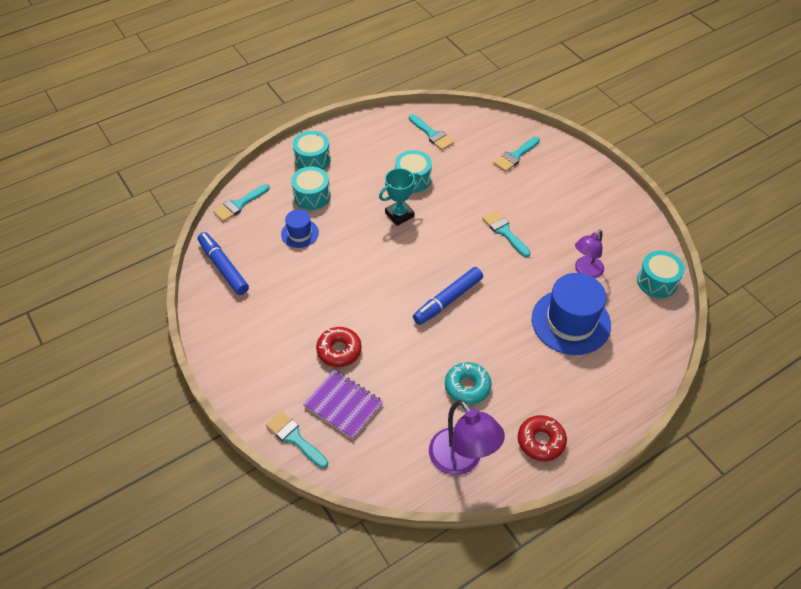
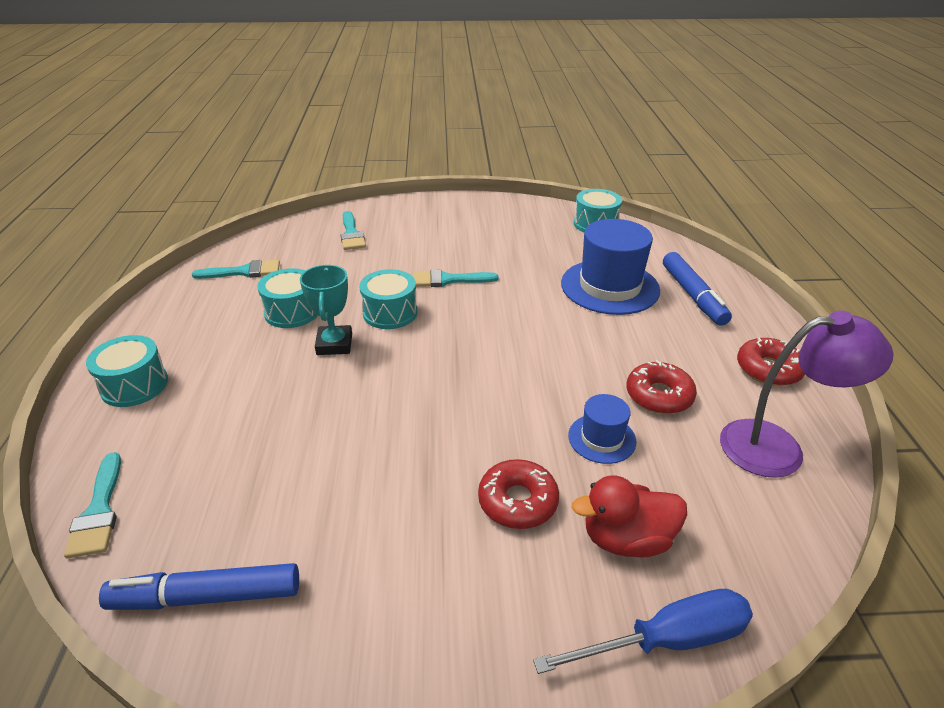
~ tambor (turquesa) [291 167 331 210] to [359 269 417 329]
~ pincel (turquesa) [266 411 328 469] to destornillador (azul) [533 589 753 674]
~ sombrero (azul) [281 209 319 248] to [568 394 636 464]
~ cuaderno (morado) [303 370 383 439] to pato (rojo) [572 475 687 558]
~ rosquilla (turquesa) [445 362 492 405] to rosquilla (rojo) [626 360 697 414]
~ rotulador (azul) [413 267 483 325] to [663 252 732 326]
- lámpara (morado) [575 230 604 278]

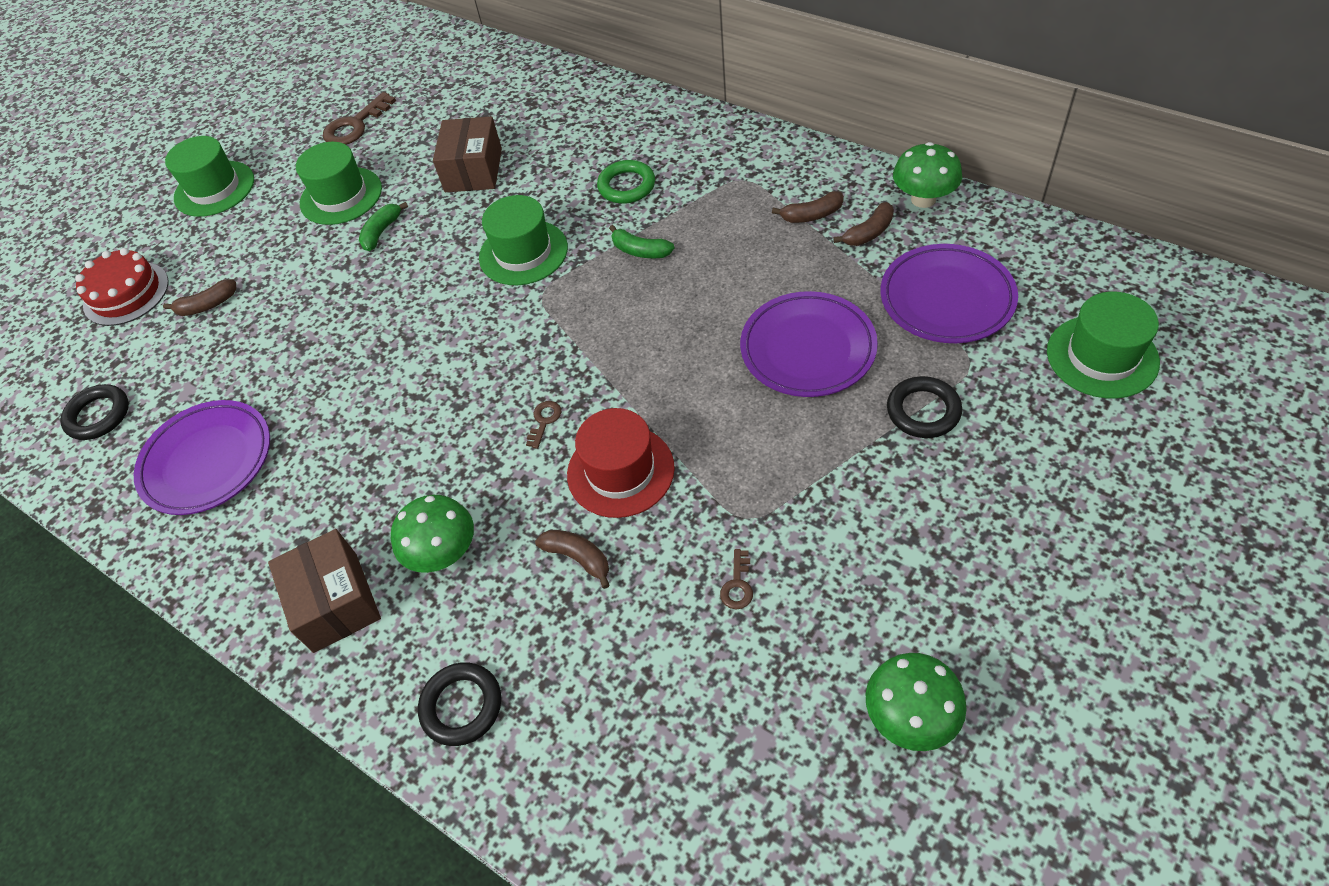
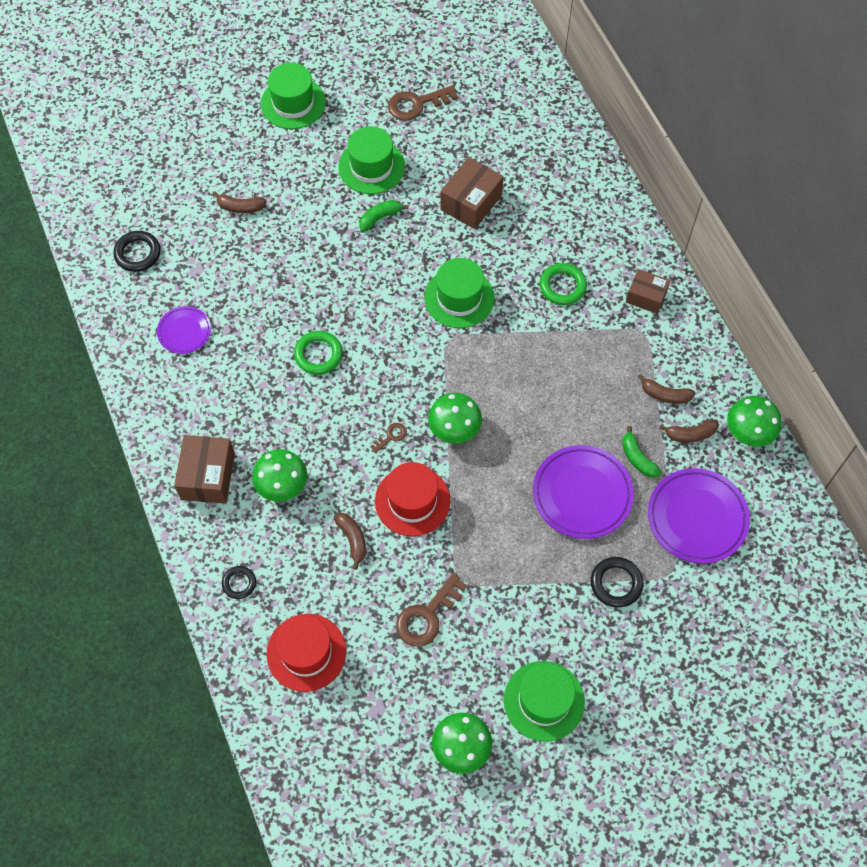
~ plato (morado) [134 400 270 515] = [157 306 211 354] x0.57
~ anillo (negro) [418 662 501 746] = [222 566 256 599] x0.65
+ sombrero (rojo) [267 614 346 692]
+ anillo (verde) [294 331 343 375]
~ llave (marrón) [720 549 753 609] = [396 573 467 647] x1.98
+ seta (verde) [428 393 482 444]
~ sombrero (verde) [1047 292 1160 399] to [504 661 585 742]
~ plátano (verde) [609 225 674 258] to [622 426 662 478]
+ caja (marrón) [626 269 670 314]
- tarta (rojo) [75 248 169 326]

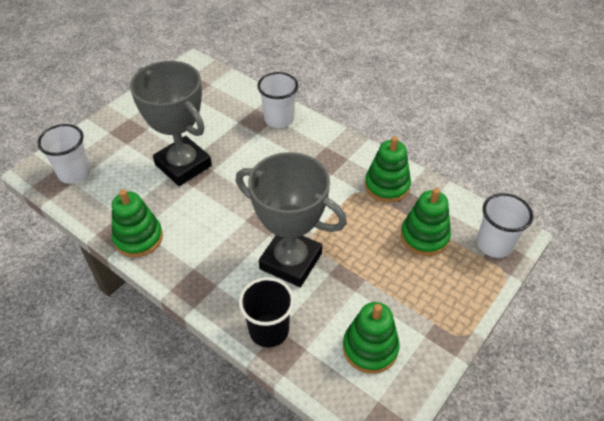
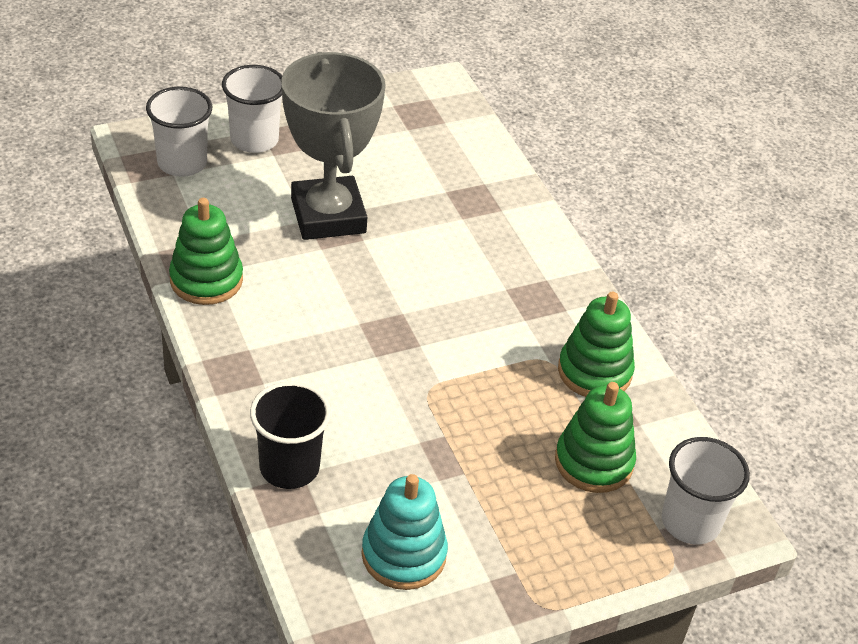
~ vaso (blanco) [257 72 298 128] to [222 65 282 153]
~ juguete apilable (verde) [343 302 400 374] to juguete apilable (turquesa) [361 474 448 590]
- trofeo (gris) [236 152 347 287]

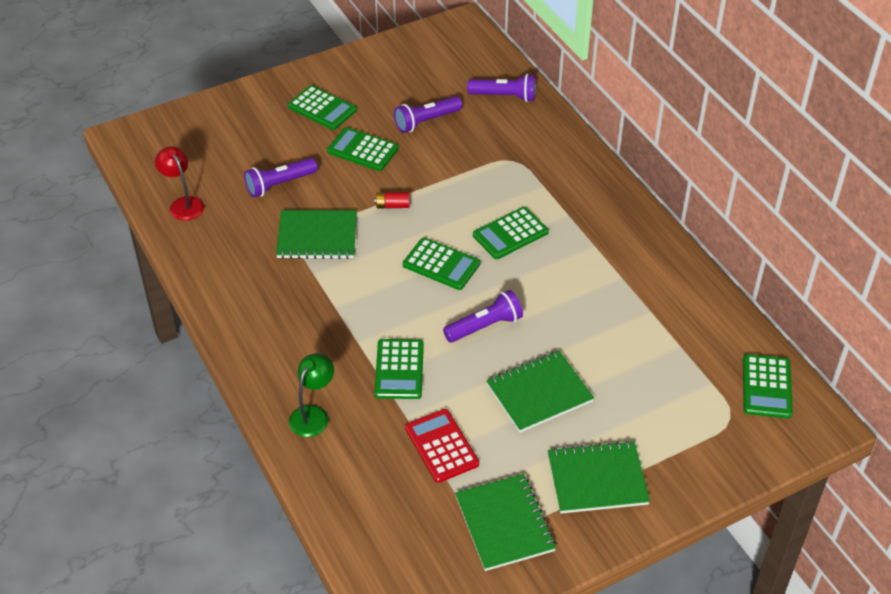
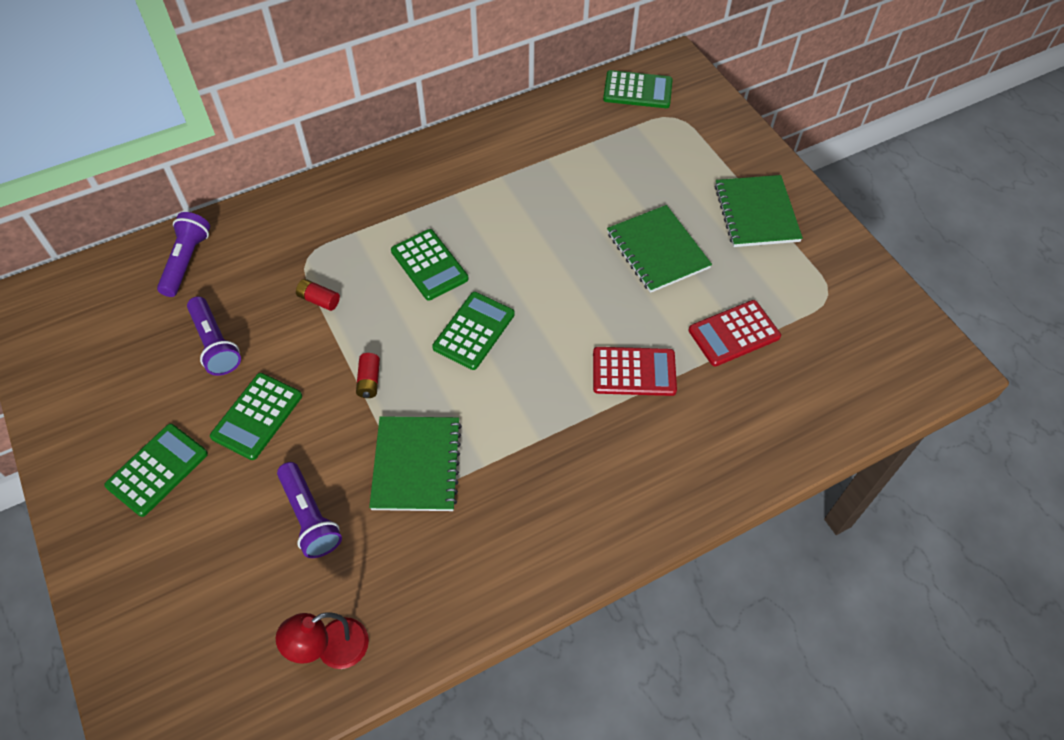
+ pila (rojo) [296 279 340 311]
~ calculadora (verde) [374 339 424 399] to calculadora (rojo) [593 347 677 396]
- lámpara (verde) [289 353 334 437]
- lámpara de mano (morado) [443 290 523 343]
- cuaderno (verde) [455 474 556 571]

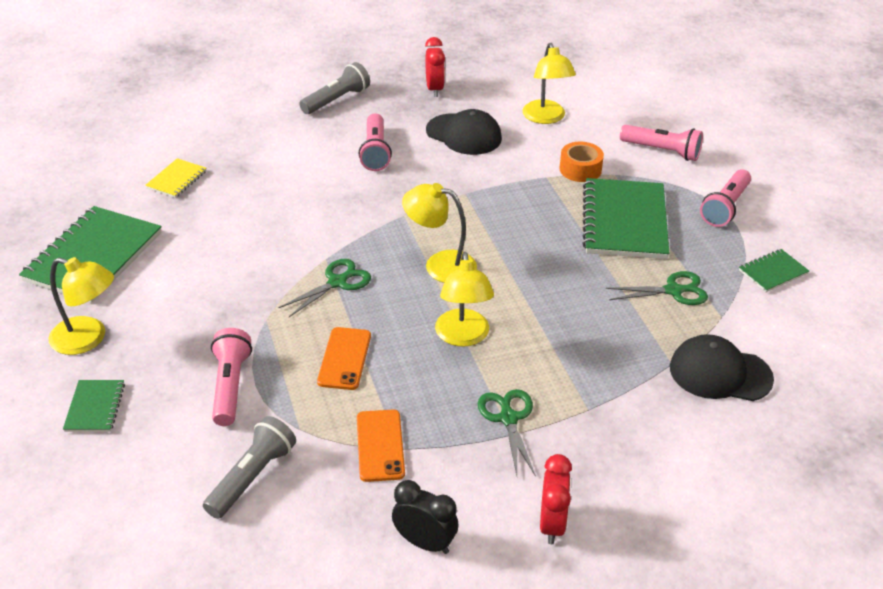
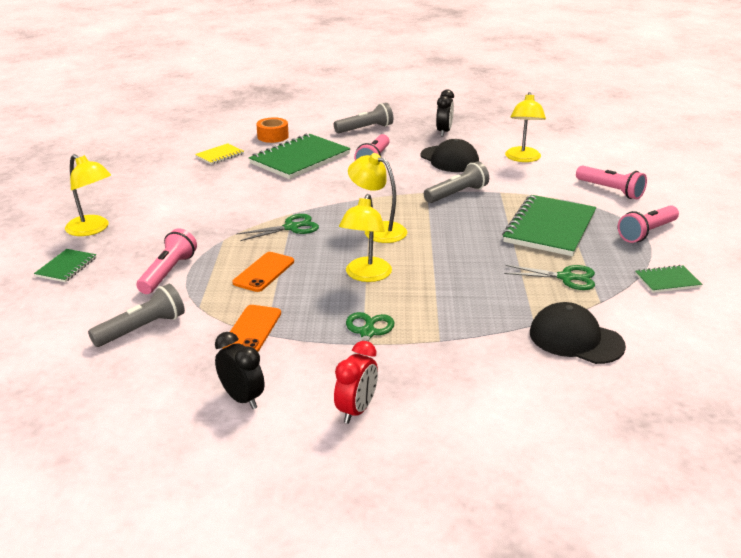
~ cuaderno (verde) [19 206 162 303] to [249 134 351 179]
~ cinta adhesiva (naranja) [559 142 604 182] to [256 117 289 143]
+ lámpara de mano (gris) [424 161 489 203]
~ despertador (rojo) [425 37 445 97] to despertador (negro) [436 90 454 136]

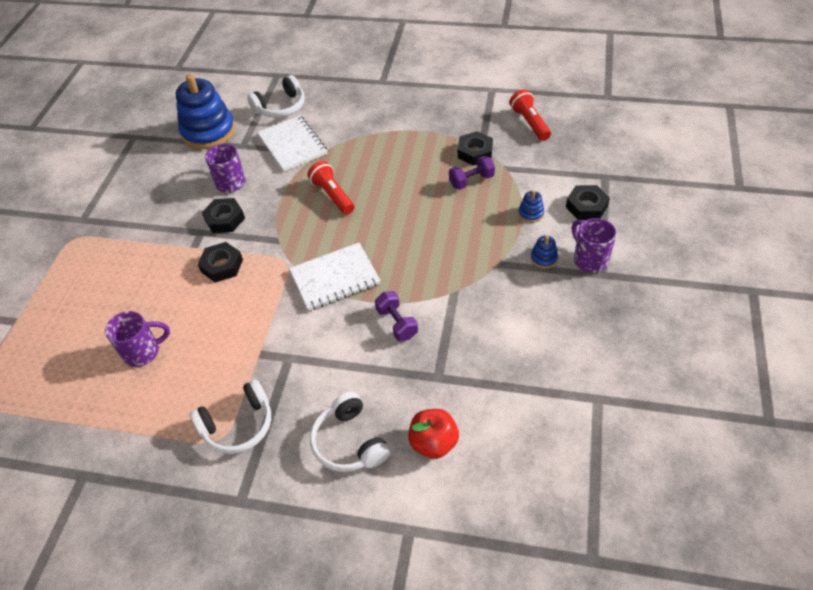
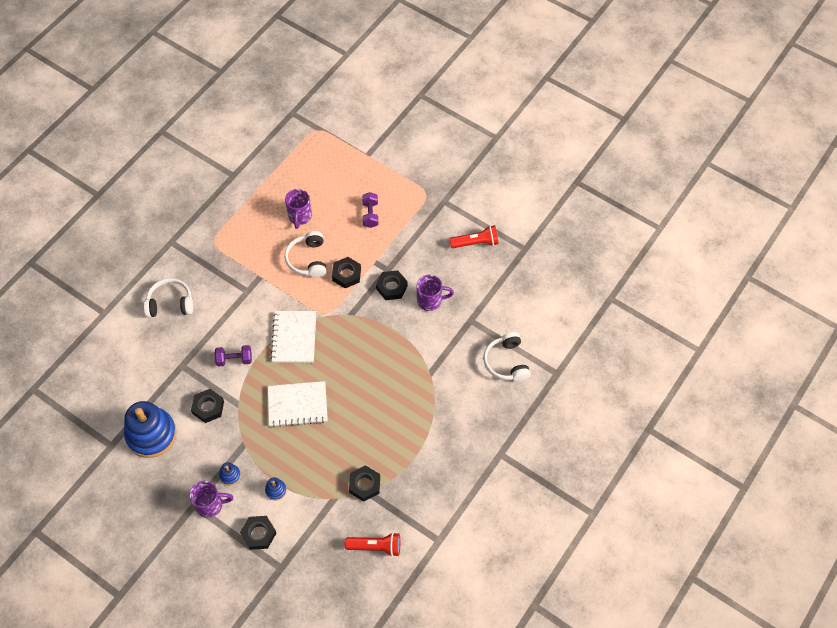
~ juguete apilable (azul) [176 74 235 149] to [124 401 177 458]
+ tuerca (negro) [191 389 224 423]
~ cuaderno (blanco) [257 116 327 172] to [268 381 328 427]
~ auriculares (blanco) [190 379 271 454] to [285 231 326 278]
~ mancuerna (morado) [449 156 495 190] to [362 192 378 228]
~ lámpara de mano (rojo) [307 161 354 215] to [450 225 498 248]
- manzana (rojo) [408 409 459 459]

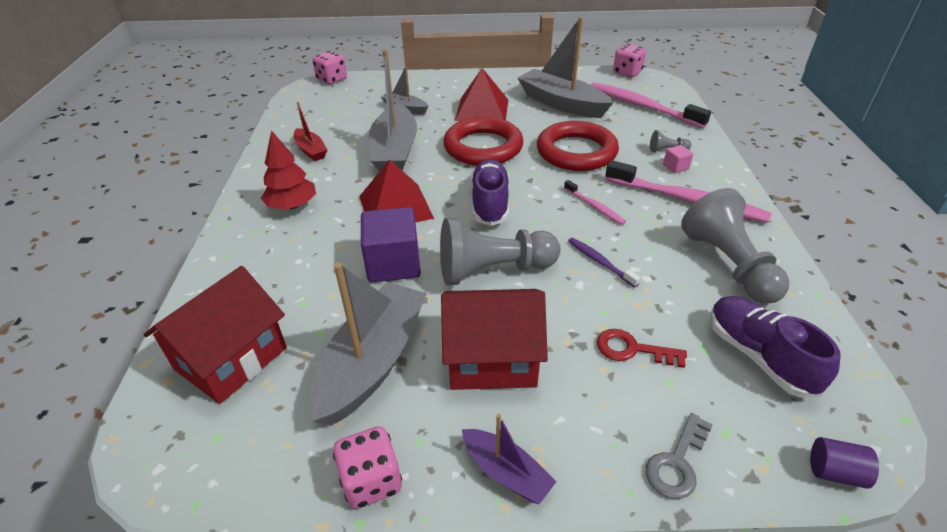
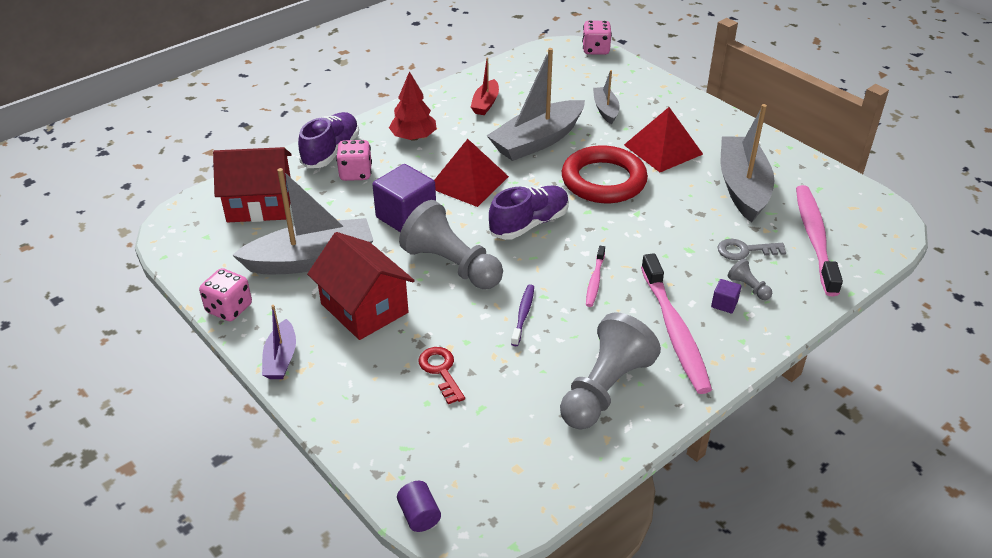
~ zapato (morado) [710 296 840 398] to [298 112 359 168]
~ dado (rosa) [613 44 646 77] to [336 140 372 181]
~ cubo (rosa) [663 145 693 173] to cubo (morado) [711 279 741 313]
~ llave (gris) [646 413 713 499] to [718 239 786 260]
- anillo (rojo) [537 121 619 171]

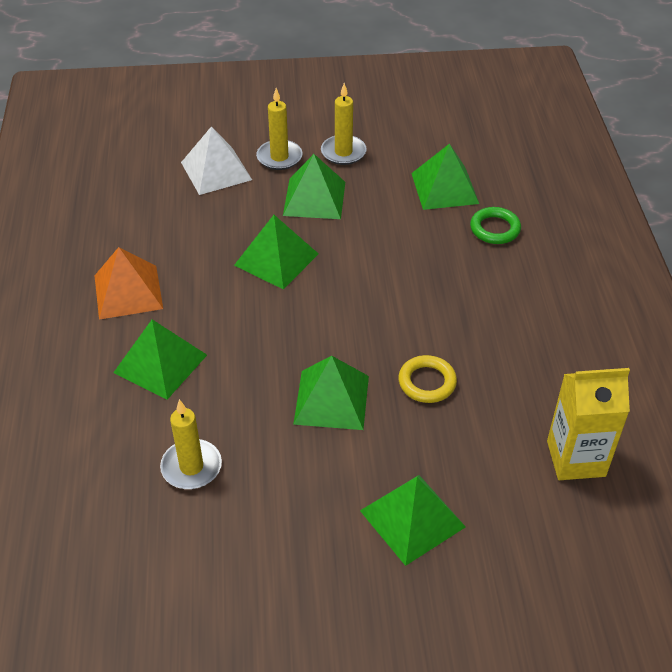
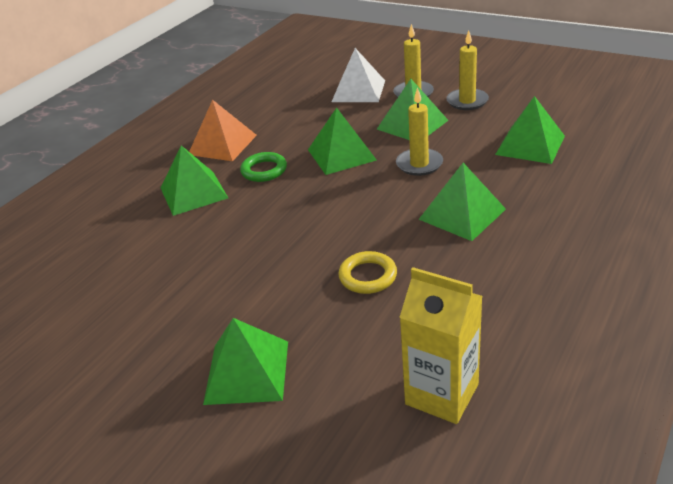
~ anillo (verde) [470 207 521 244] to [240 152 287 182]
~ vela (amarillo) [160 399 222 489] to [396 87 443 176]
~ pirámide (verde) [293 356 369 430] to [419 163 506 241]

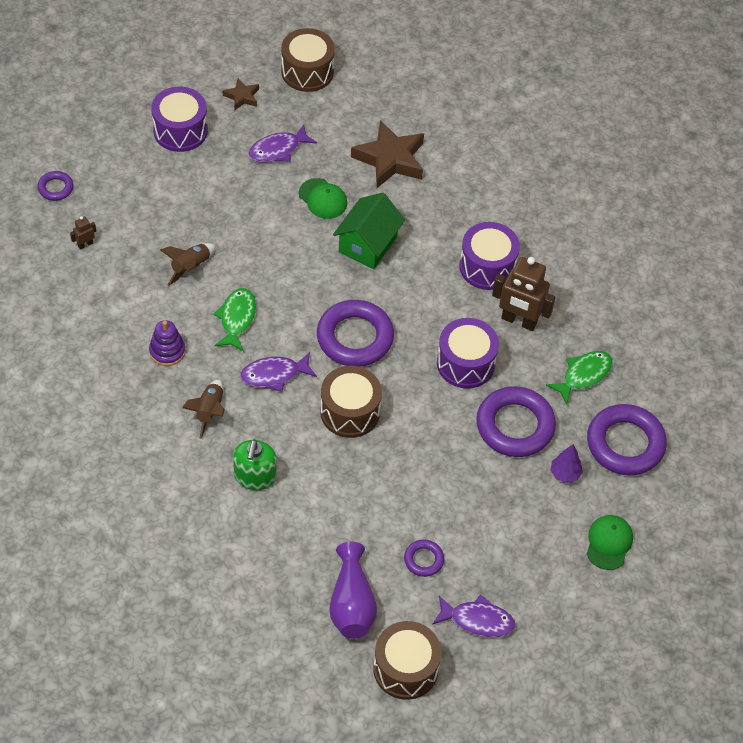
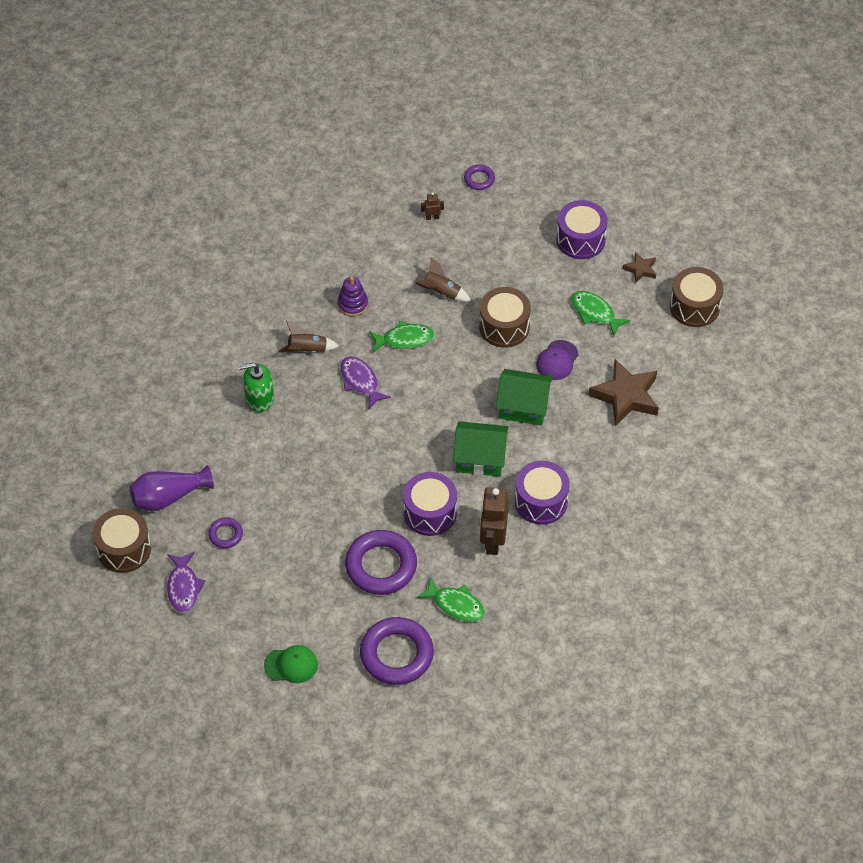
~ robot (marrón) [70 216 96 250] = [421 192 444 220] 45 degrees counterclockwise
+ casa (verde) [453 421 509 477]
~ tambor (marrón) [320 366 382 438] to [479 287 531 348]
~ gorra (verde) [299 178 347 219] to gorra (morado) [536 340 579 380]
~ pez (morado) [248 124 317 162] to pez (verde) [571 291 630 336]
- anillo (morado) [317 300 394 367]
- árbol (morado) [550 444 583 483]

